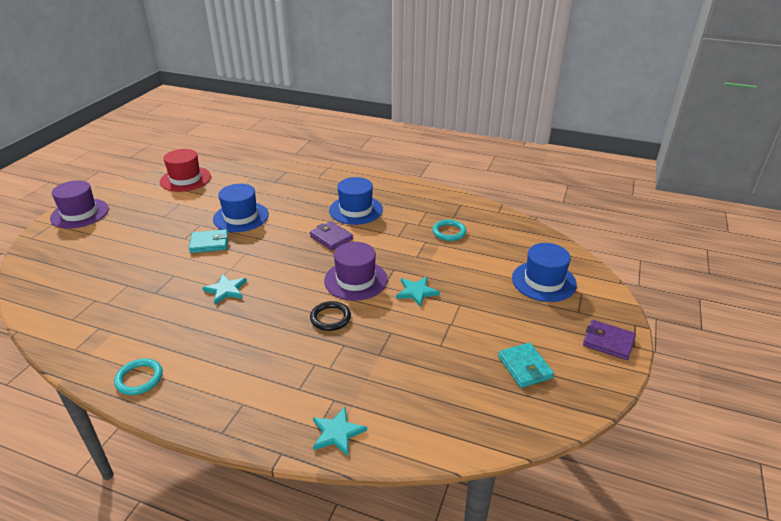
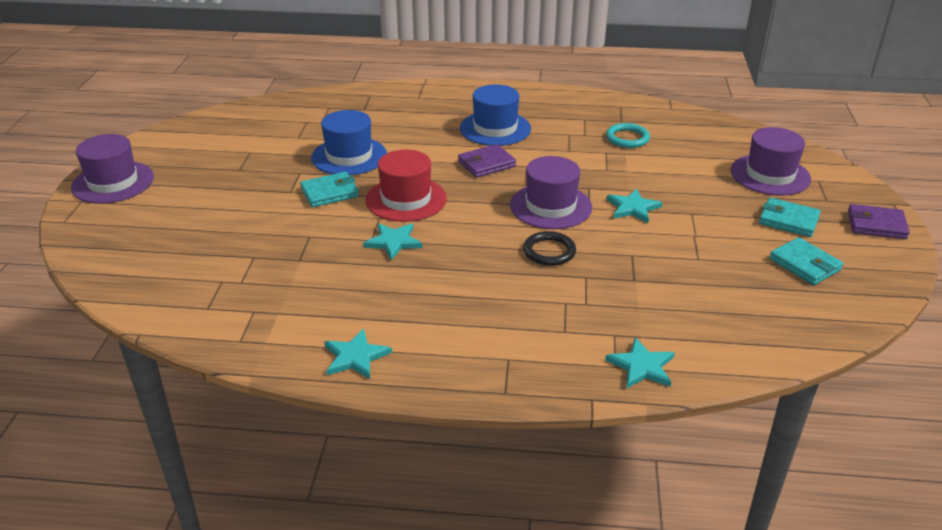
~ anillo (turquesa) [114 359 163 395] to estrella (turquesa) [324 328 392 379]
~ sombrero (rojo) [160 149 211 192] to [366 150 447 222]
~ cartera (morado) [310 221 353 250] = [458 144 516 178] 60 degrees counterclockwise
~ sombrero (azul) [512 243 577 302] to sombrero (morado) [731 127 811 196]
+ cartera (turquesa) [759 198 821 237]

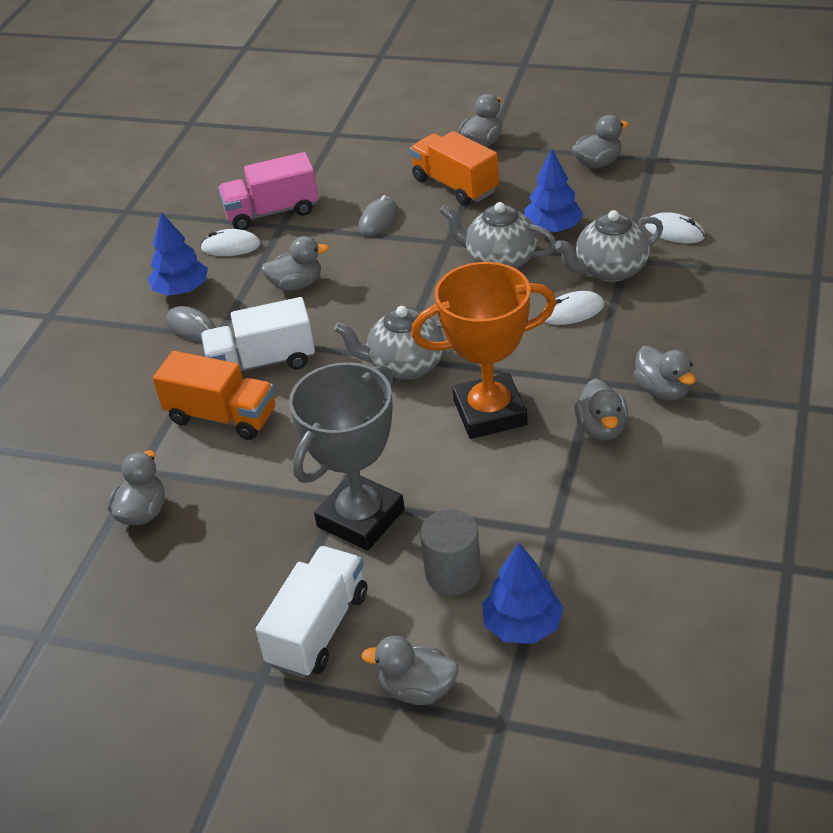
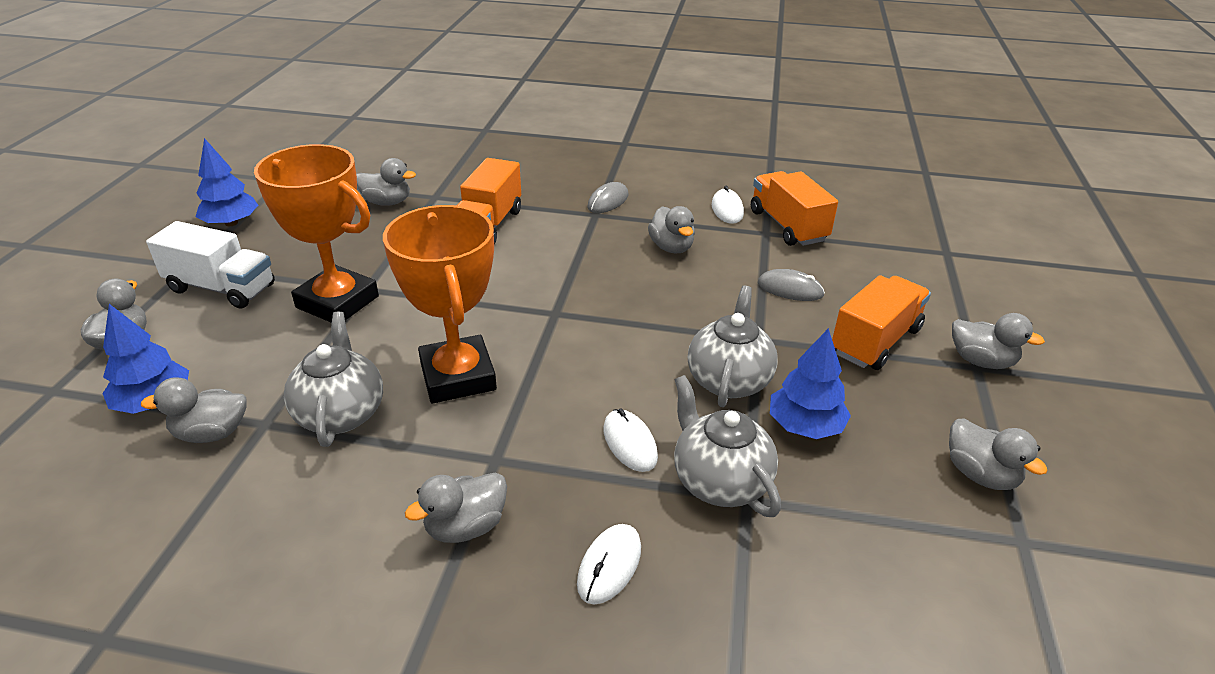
~ pato (gris) [574 378 628 441] to [141 377 247 443]
~ árbol (azul) [148 212 208 296] to [196 138 258 226]
~ trofeo (gris) [289 362 405 551] to trofeo (naranja) [254 144 379 323]
~ tetera (gris) [334 306 455 380] to [284 312 383 447]
~ ratón (blanco) [645 212 705 243] to [577 524 641 604]
~ camión (rosa) [218 152 319 230] to camión (naranja) [751 171 838 246]
- camión (blanco) [201 297 315 371]
- cilindro (gris) [420 509 481 595]

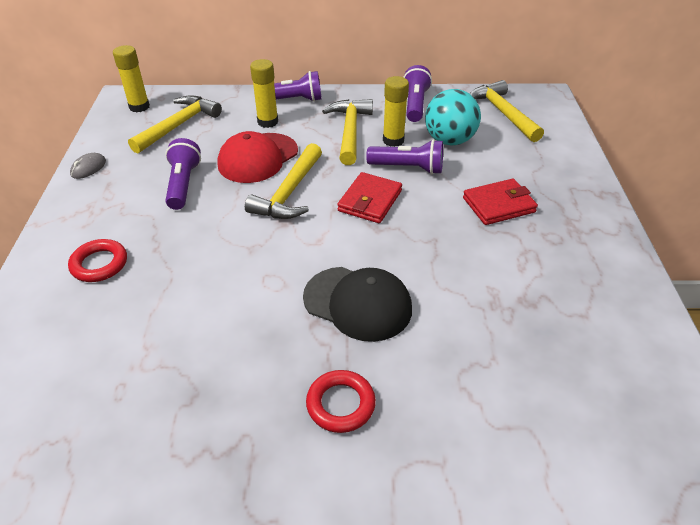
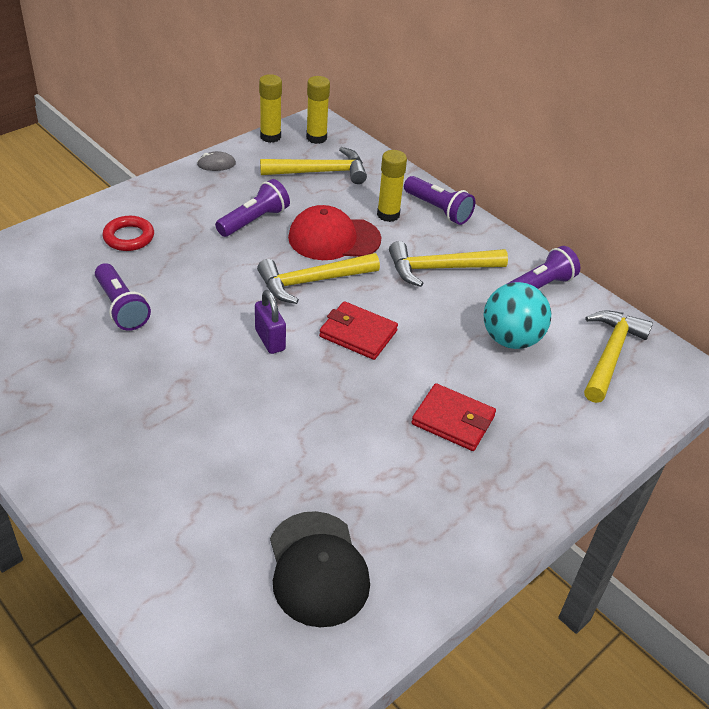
~ lámpara de mano (morado) [366 139 443 174] to [95 263 151 331]
+ candado (morado) [255 290 286 354]
~ barra de pegamento (amarillo) [383 76 409 147] to [259 74 282 143]
~ gorra (negro) [303 267 412 342] to [270 511 370 627]
~ cartera (rojo) [337 172 402 223] = [319 301 398 360] 45 degrees clockwise
~ martillo (amarillo) [322 99 373 165] = [389 241 508 287] 150 degrees counterclockwise
- anillo (rojo) [306 370 376 433]

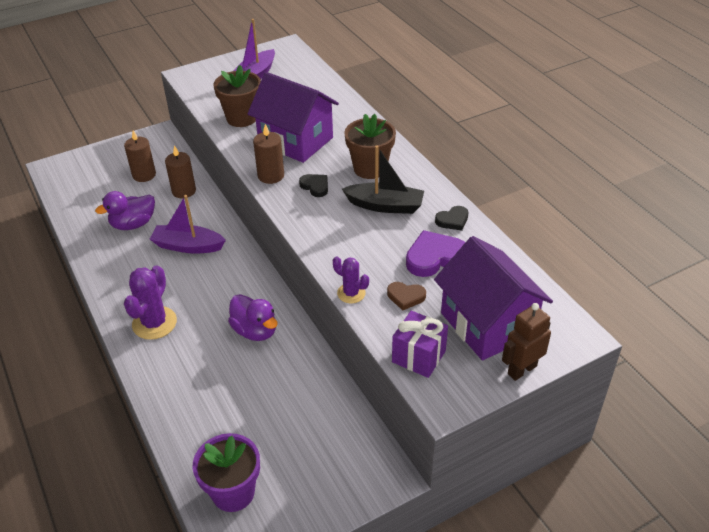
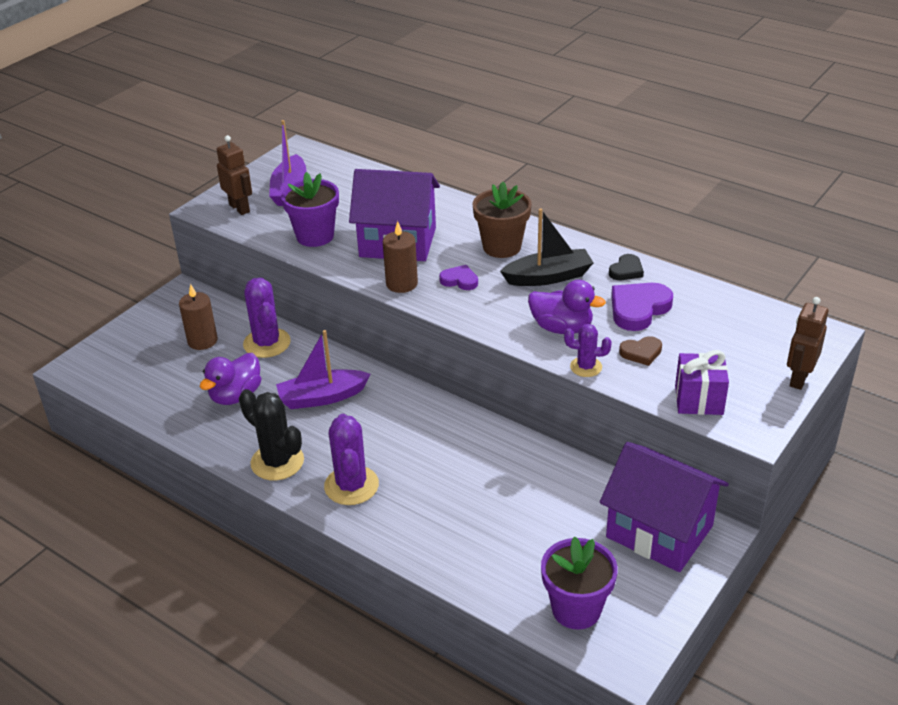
+ robot (marrón) [217 135 252 215]
+ cactus (negro) [239 389 304 480]
~ vela (marrón) [165 145 196 198] to cactus (morado) [243 278 291 358]
~ maceta (marrón) [213 65 261 127] to maceta (morado) [281 172 339 247]
~ corazón (negro) [299 174 328 197] to corazón (morado) [439 265 478 290]
~ pato (morado) [228 294 278 341] to [528 280 606 334]
~ casa (morado) [434 236 553 361] to [600 442 729 572]

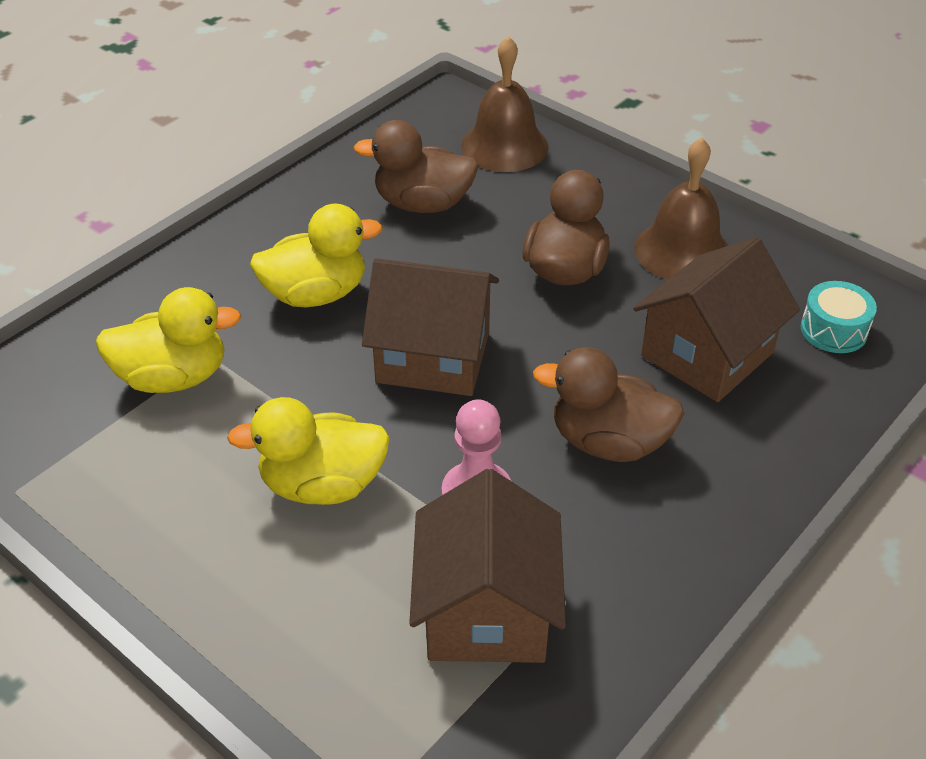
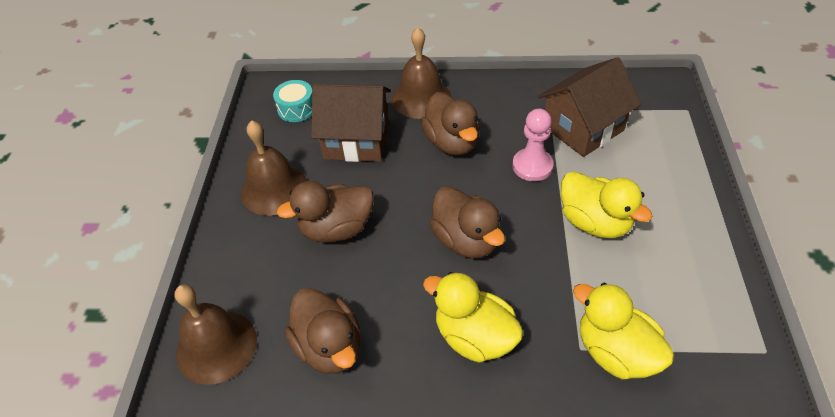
+ campana (marrón) [392 27 451 119]
~ casa (marrón) [362 258 499 396] to pato (marrón) [430 186 505 258]

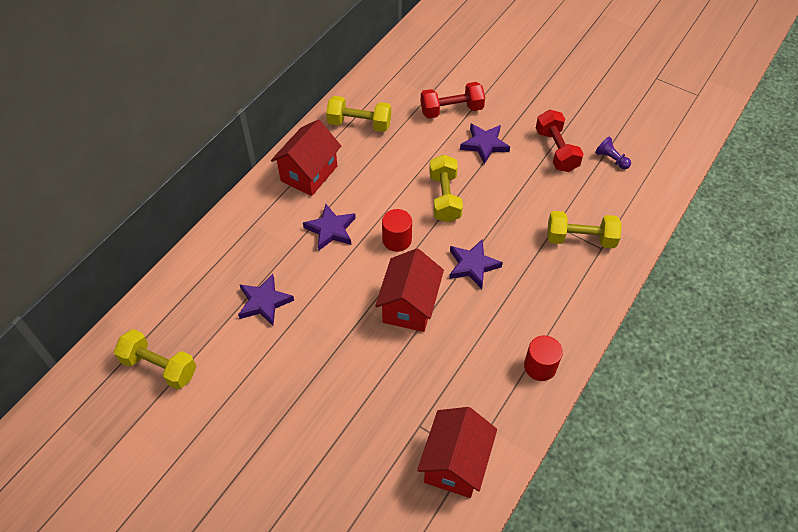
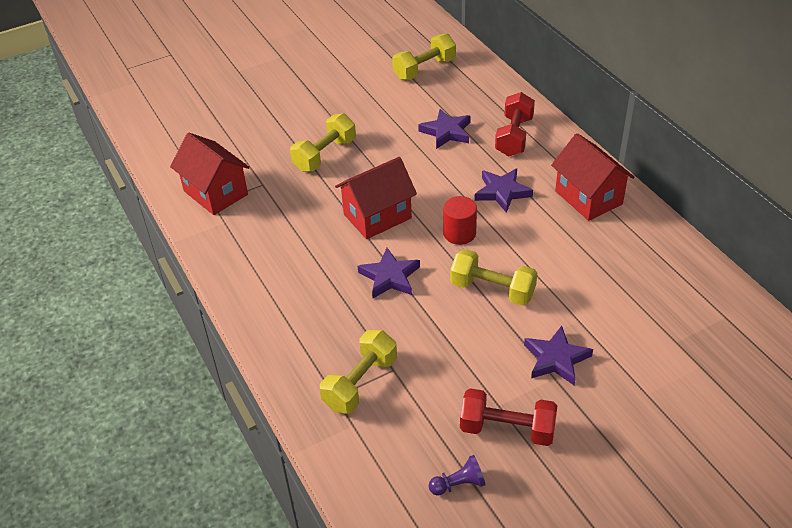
~ mancuerna (amarillo) [326 96 391 132] to [290 113 356 172]
~ casa (rojo) [375 248 444 332] = [335 157 417 239] 75 degrees counterclockwise
~ mancuerna (rojo) [420 82 485 119] to [495 92 535 156]
- cilindro (rojo) [524 336 563 381]

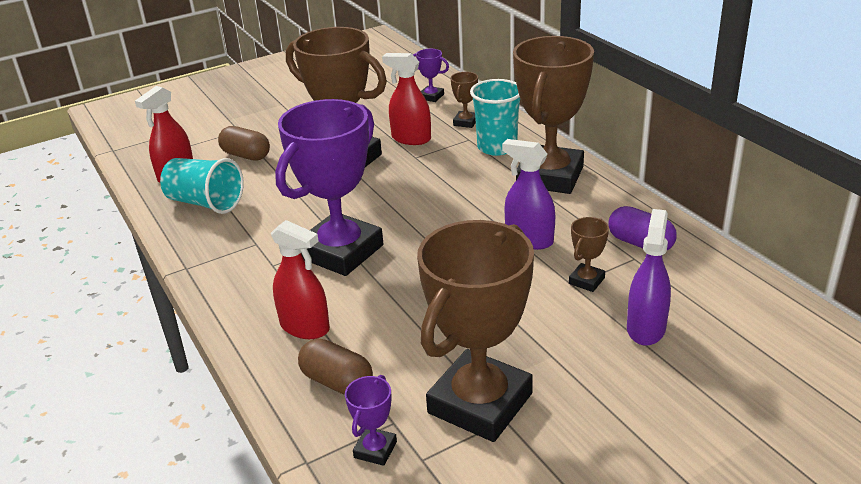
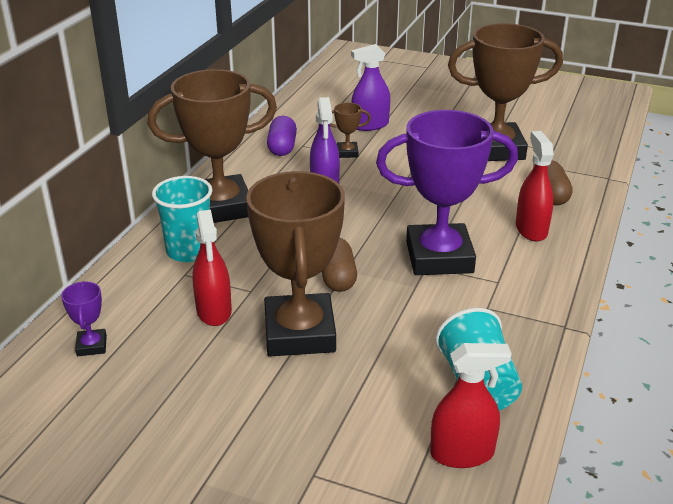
~ cápsula (marrón) [218 126 270 161] to [322 238 357 292]
- trofeo (morado) [345 375 397 466]
- trofeo (marrón) [451 72 478 128]

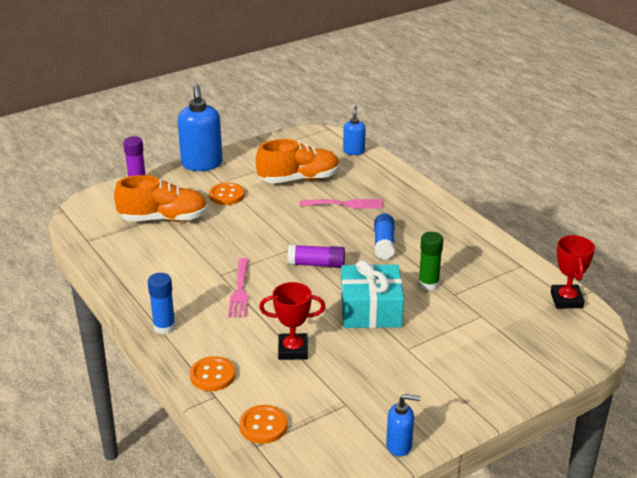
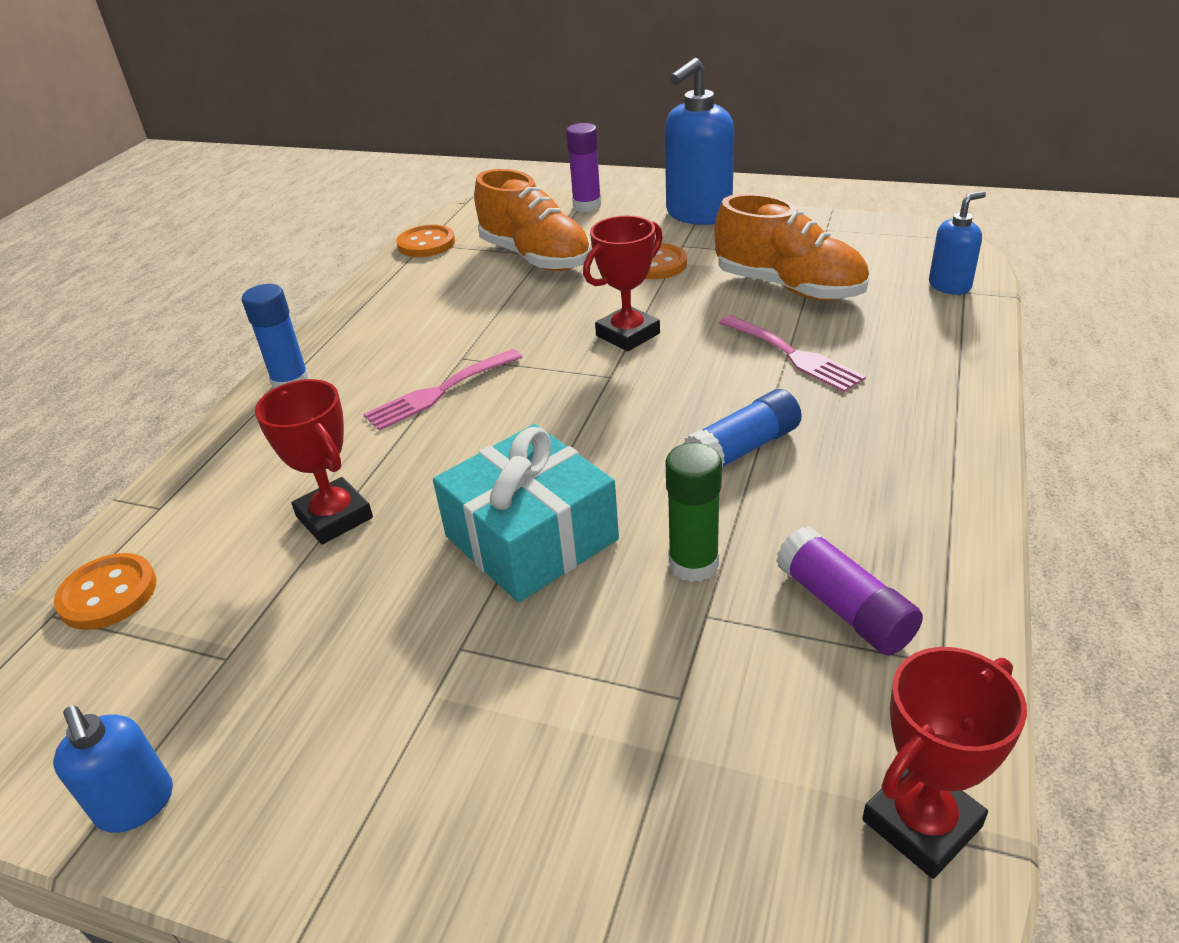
~ botón (naranja) [190 356 235 391] to [396 225 455 257]
+ trofeo (rojo) [583 216 663 352]
~ barra de pegamento (morado) [288 244 345 268] to [776 526 923 655]

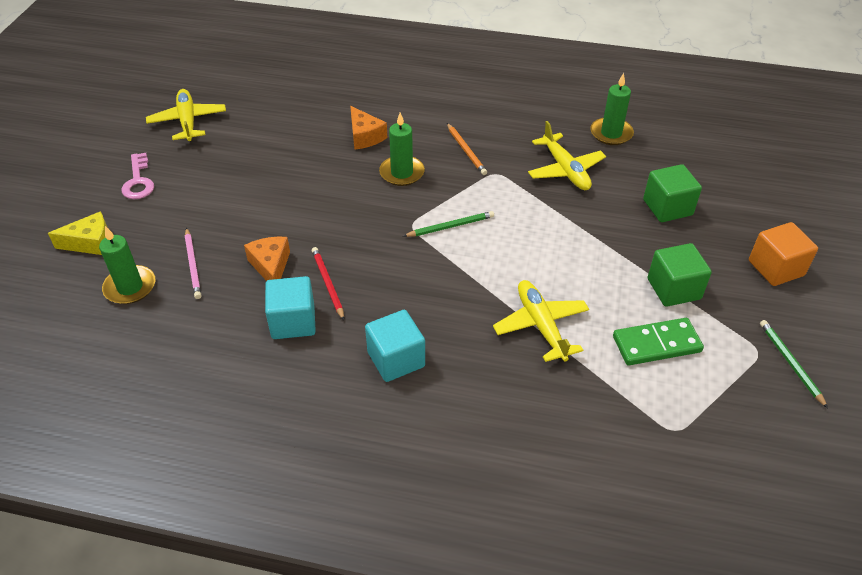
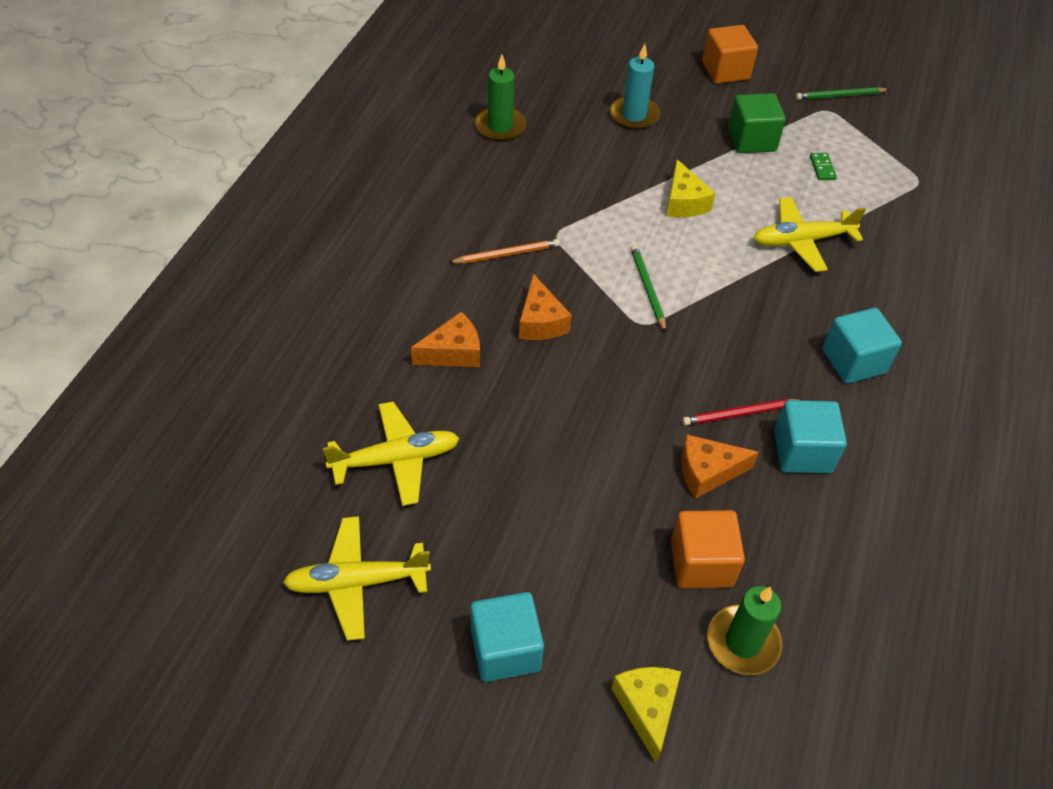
~ avión (amarillo) [528 121 606 190] to [323 402 459 506]
~ llave (rosa) [121 153 154 199] to cubo (turquesa) [470 592 544 682]
~ vela (verde) [379 113 425 186] to queso (naranja) [519 274 572 340]
~ cubo (verde) [643 164 702 222] to vela (turquesa) [609 44 660 130]
+ queso (amarillo) [666 159 715 217]
~ lápiz (rosa) [185 228 201 299] to cubo (naranja) [671 510 745 588]
~ ficha de dominó (verde) [613 318 704 365] = [810 153 837 180] x0.48

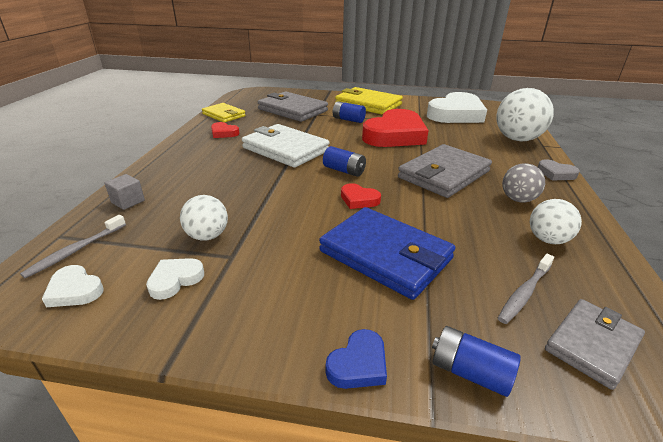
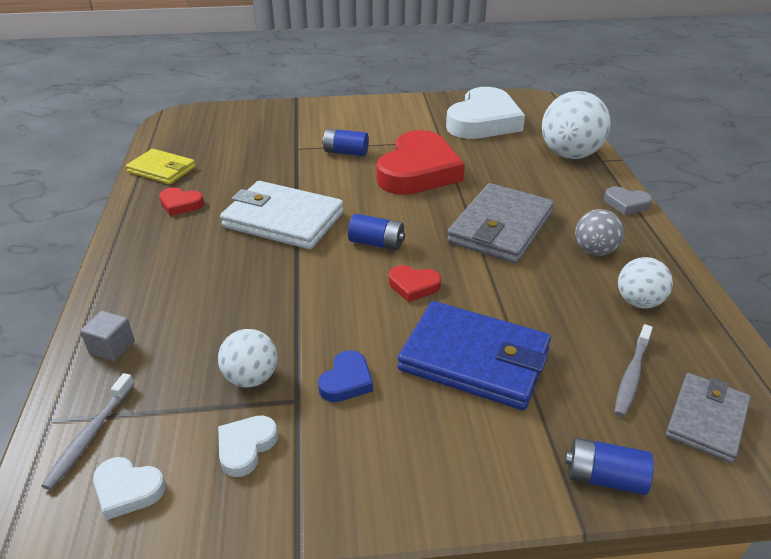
~ corazón (azul) [326 329 387 389] to [318 350 373 402]
- cartera (gris) [258 91 328 122]
- cartera (amarillo) [335 87 403 115]

